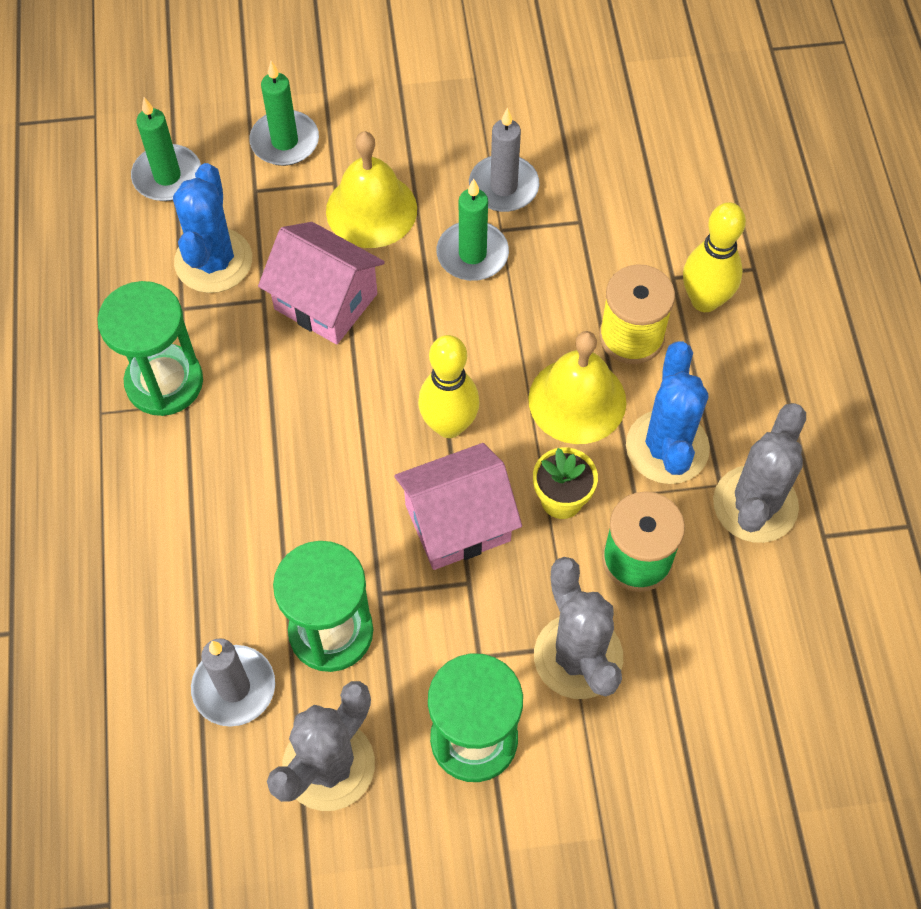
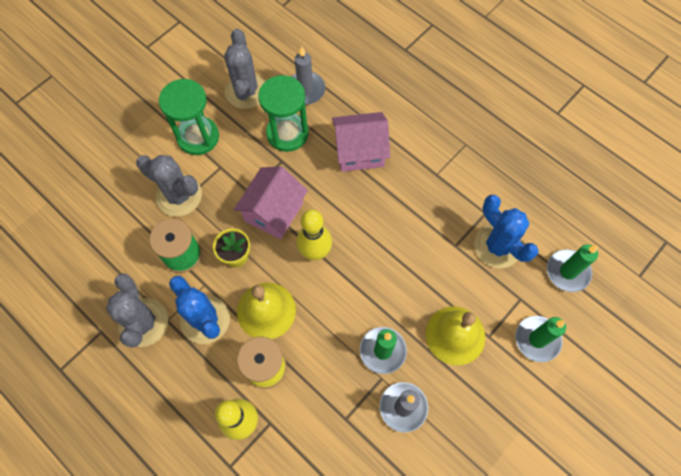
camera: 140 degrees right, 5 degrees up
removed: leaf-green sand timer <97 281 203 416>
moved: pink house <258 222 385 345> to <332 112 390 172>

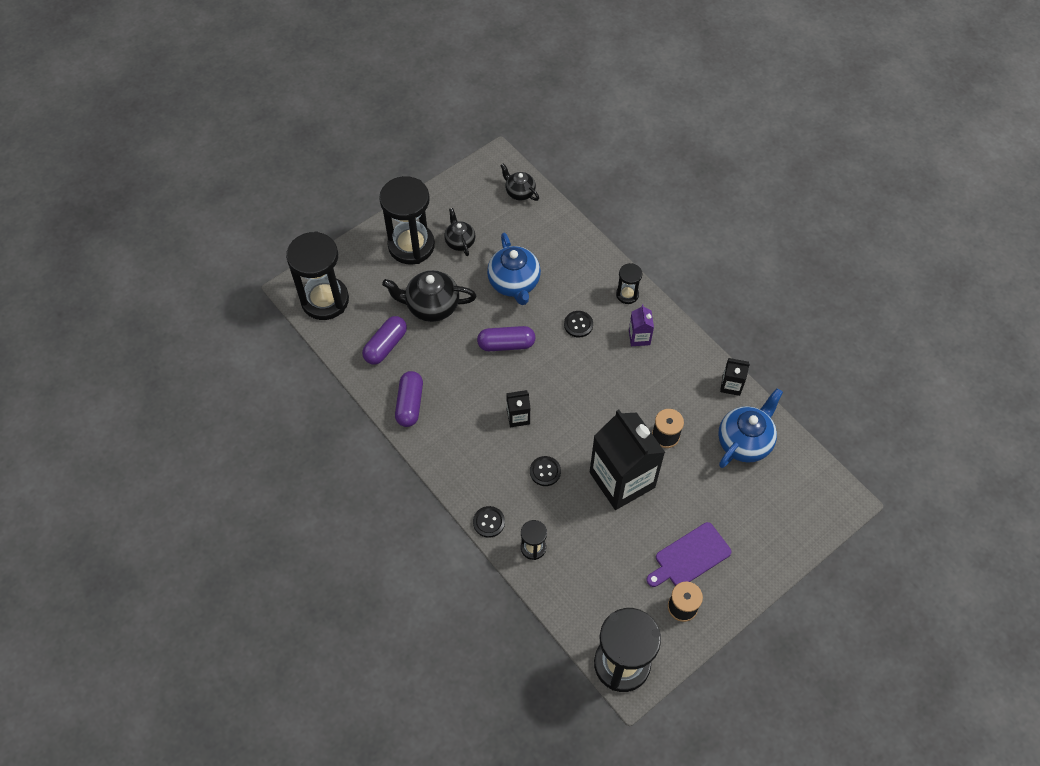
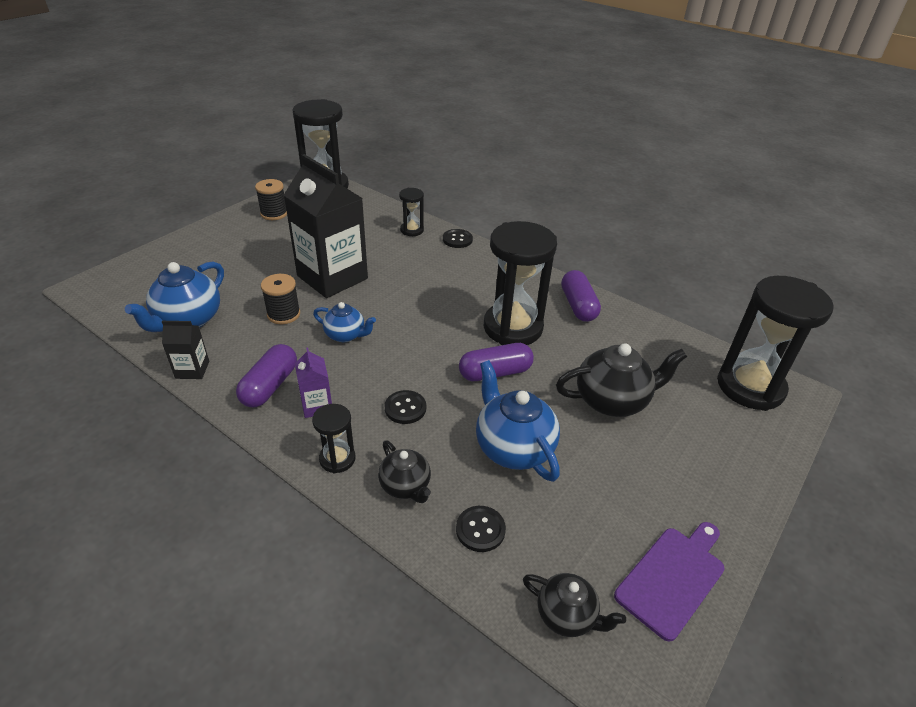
camera: 165 degrees right, 20 degrees down
removed: black milk carton <506 390 530 427>
added: blue teapot <313 302 376 342>
moved: violet capsule <362 316 407 364> to <236 344 297 407>; black teapot <444 208 475 256> to <378 440 431 503>; black sewing button <530 456 561 486> to <456 506 506 552>; black sand timer <379 176 435 264> to <484 221 557 345>; violet chopping board <647 522 732 587> to <614 522 725 642>

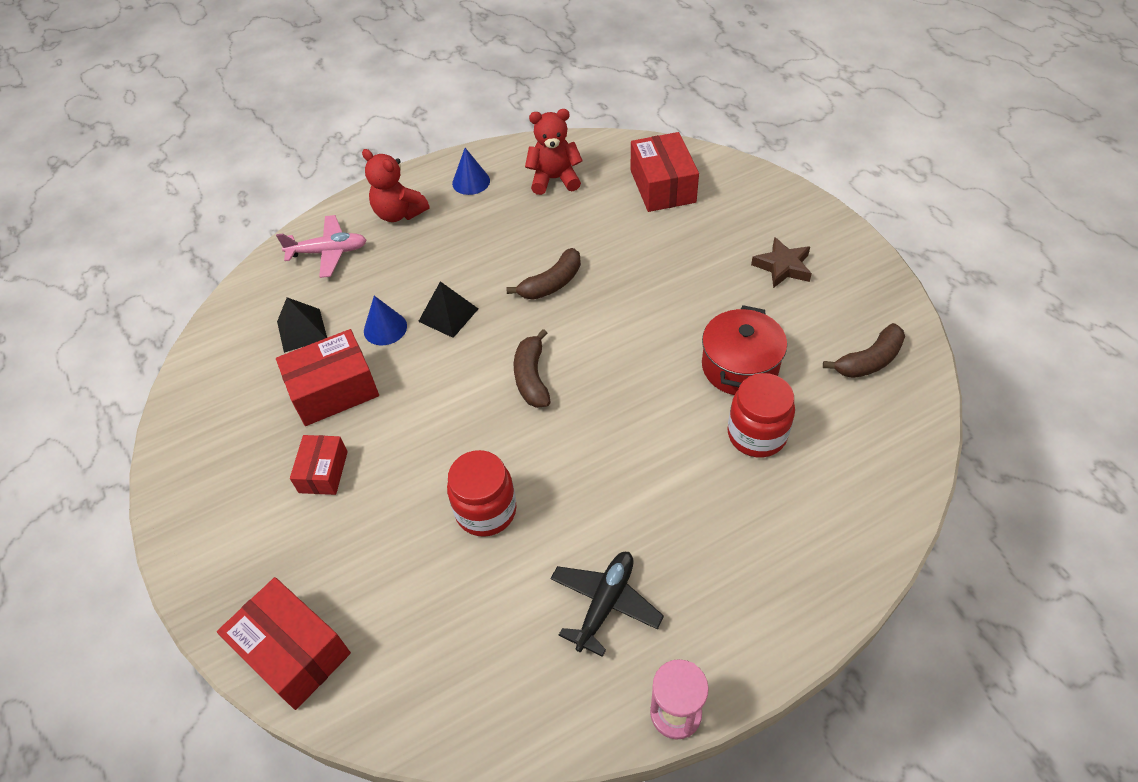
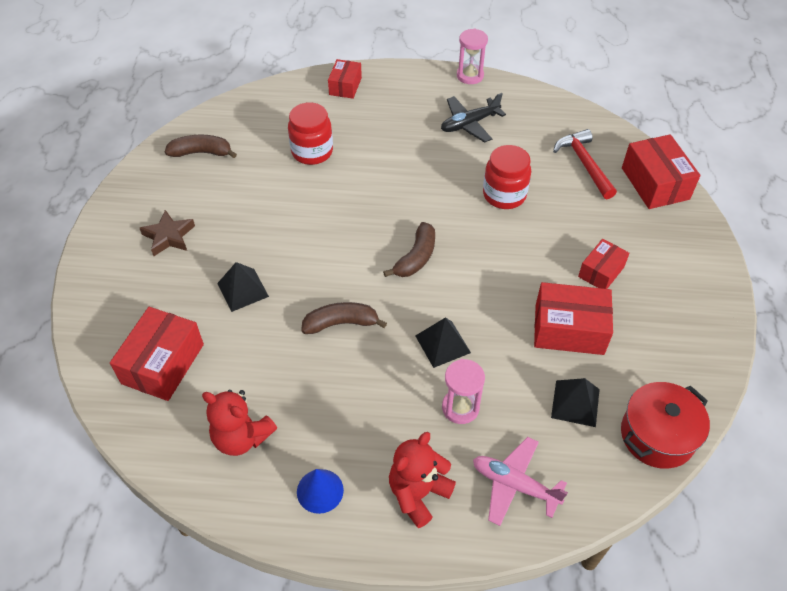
camera: 150 degrees left, 0 degrees up
removed: blue solid cone <364 296 407 345>
added: black solid pyramid <217 262 269 312>; red parcel <328 59 362 99>; pink sand timer <442 359 485 424>; red hammer <553 129 617 199>
moved: red pot <702 305 787 395> to <621 382 710 469>
turned: red stuffed bear <362 149 429 222> = <389 432 456 528> 120 degrees counterclockwise

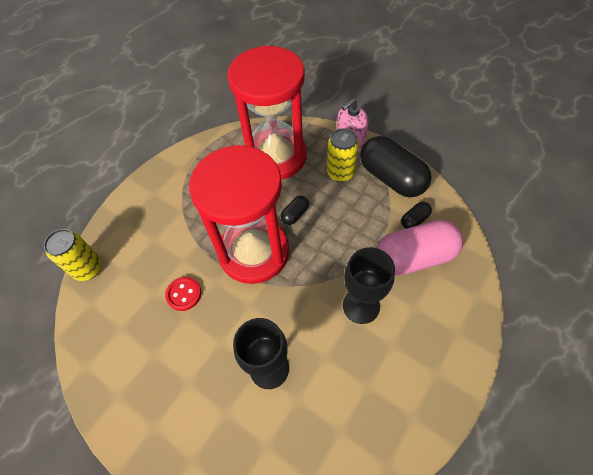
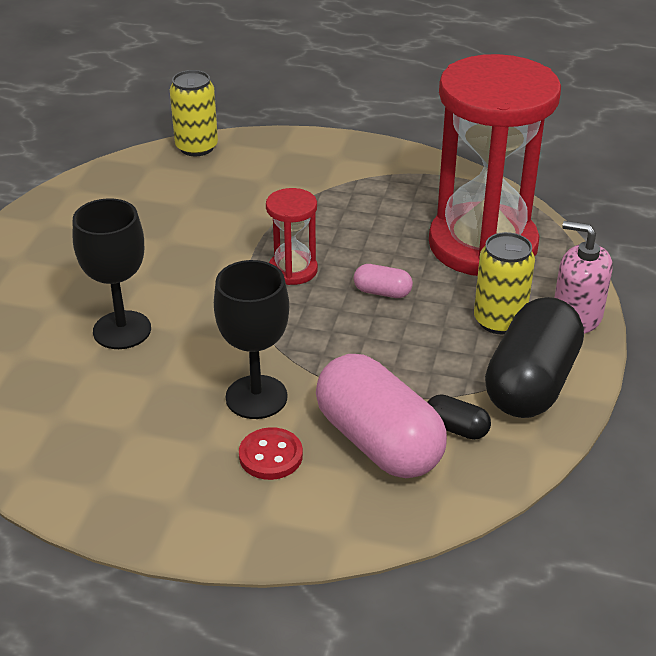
camera: 65 degrees right, 20 degrees down
moved: red sewing button <165 277 201 311> to <239 427 303 480>
recoloured: black capsule <281 196 309 225> to pink capsule <354 264 413 298>
resized: red sand timer <189 145 289 284> = <266 188 318 285> x0.44

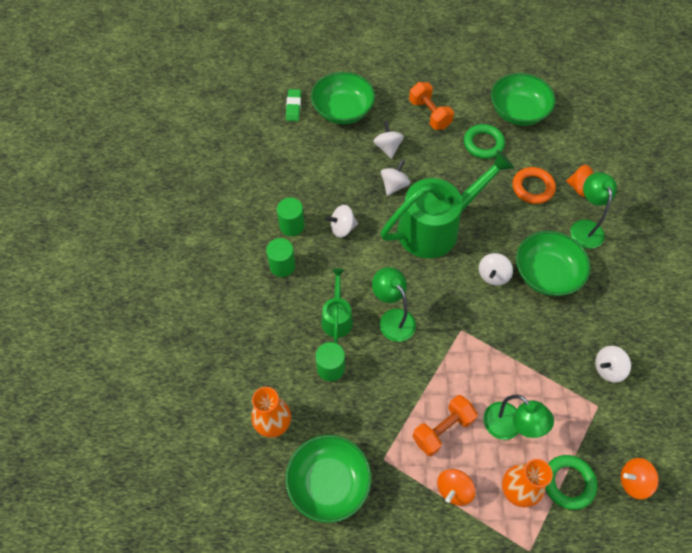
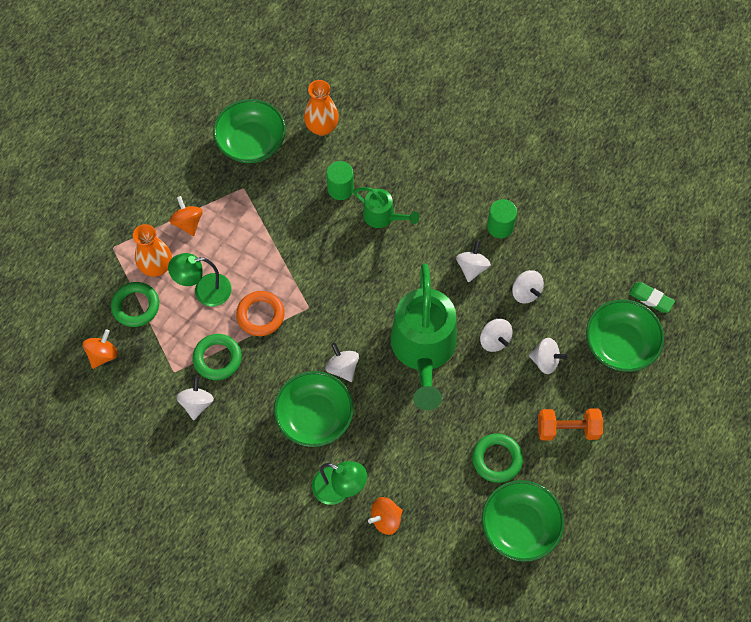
camera: 120 degrees right, 5 degrees up
removed: leaf-green solid cylinder <266 238 296 277>; leaf-green lamp <372 267 416 342>; orange hand weight <412 395 478 456>
added: leaf-green ring <193 334 242 380>; snow-white toy top <512 270 544 303>
moved: orange ring <513 167 556 204> to <236 291 285 336>

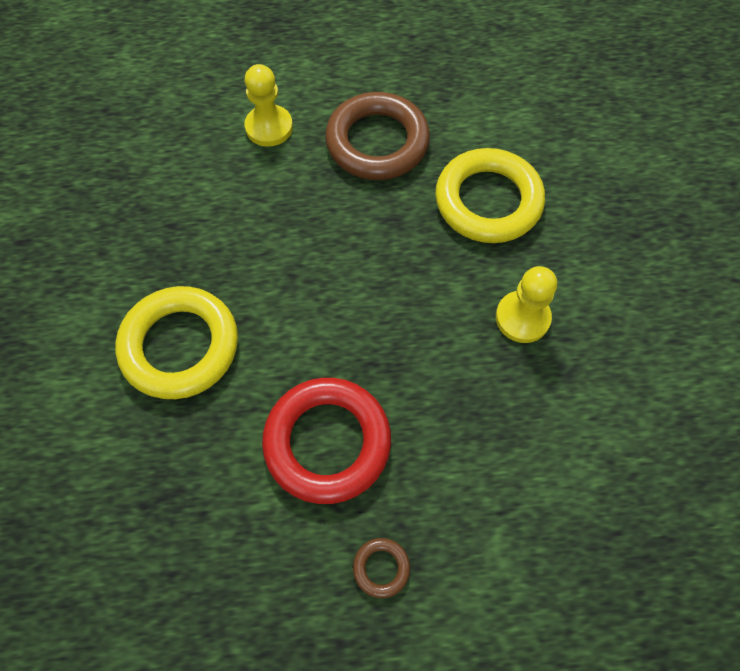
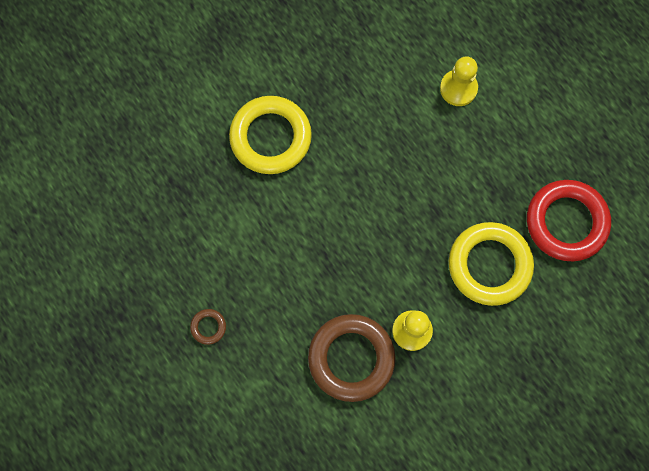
camera: 60 degrees right, 10 degrees up
moved: dark brown ring <325 92 430 180> to <308 314 396 402>; red ring <262 378 391 504> to <527 180 611 261>

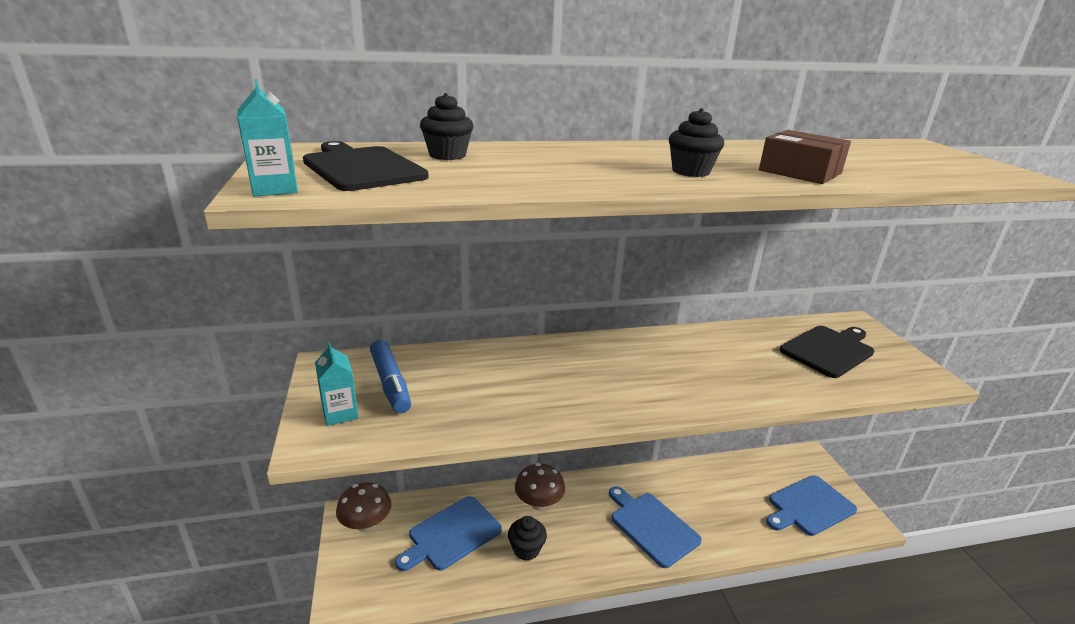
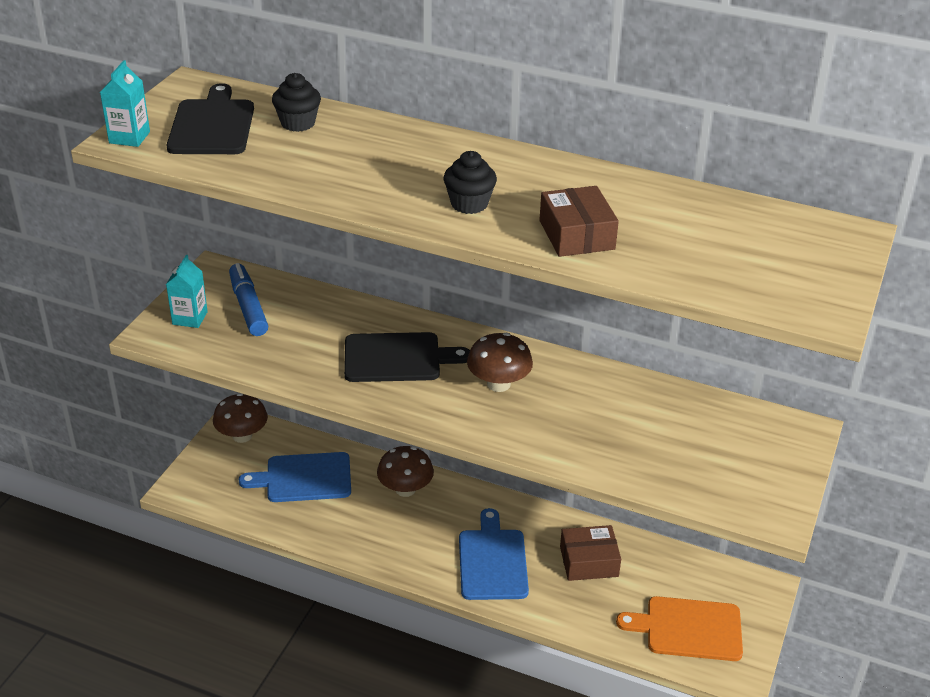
camera: 35 degrees right, 10 degrees up
removed: black muffin <508 516 547 561>
added: dark brown fungus <467 333 533 392>; dark brown parcel <560 525 621 581>
moved: black chopping board <780 326 874 378> to <344 332 470 382>
recoloured: blue chopping board <766 475 857 536> to orange chopping board <616 596 743 661>
turned: blue marker pen <370 340 411 413> = <229 263 268 336> 150 degrees clockwise

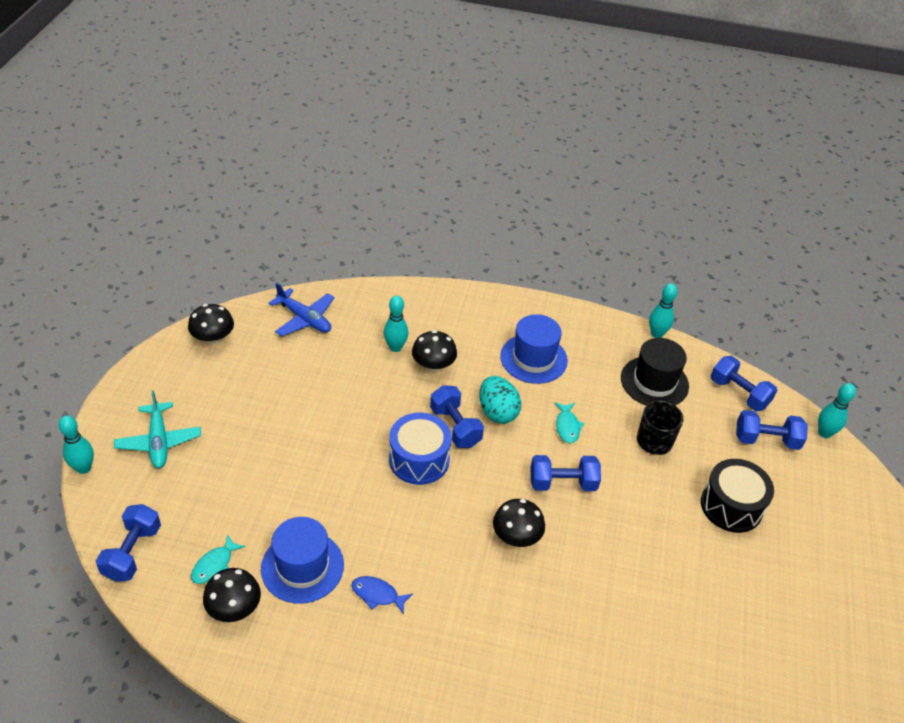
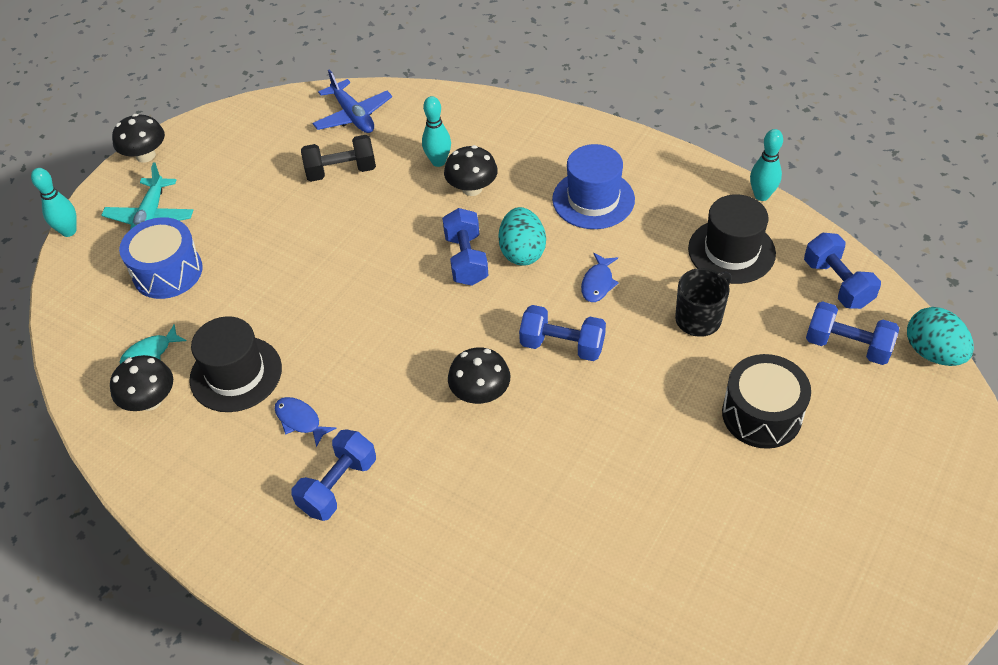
camera: 25 degrees right, 5 degrees up
added: black hand weight <301 135 376 182>
moved: black fungus <188 304 234 345> to <112 114 165 163>; blue snare drum <389 413 452 485> to <119 217 203 299>; blue hand weight <96 504 161 582> to <291 429 376 521>
replaced: teal tenpin <818 383 856 438> to teal egg shape <907 307 974 366>
recoloured: blue top hat <261 517 344 604> to black top hat <189 316 282 412>; teal toy fish <555 402 584 443> to blue toy fish <581 253 619 302>

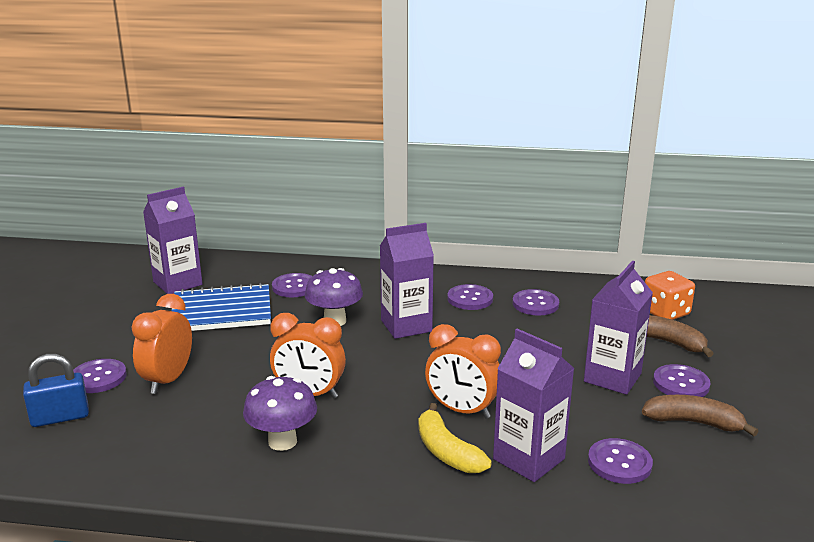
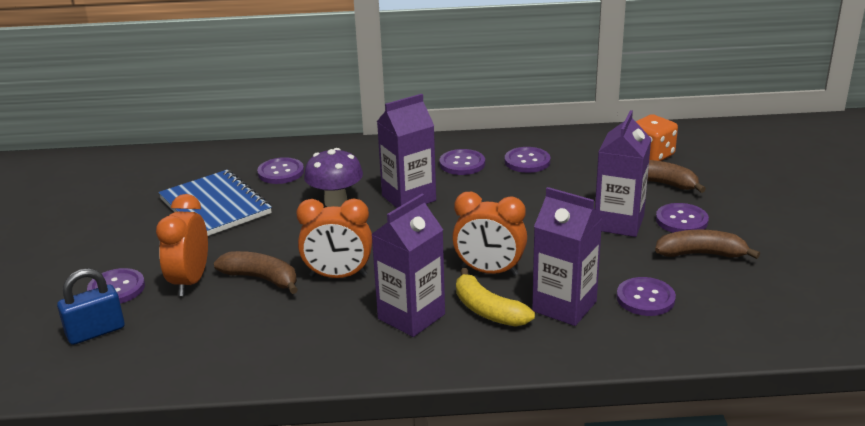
camera: 10 degrees left, 5 degrees up
removed: violet fungus <243 376 317 451>
added: dark brown banana <214 251 298 294>
moved: violet milk carton <143 186 202 294> to <371 194 445 337>
turned: blue exercise book <172 283 271 331> = <158 170 272 236> 75 degrees clockwise

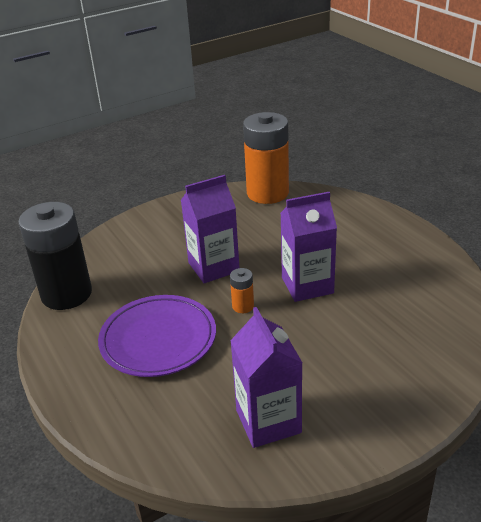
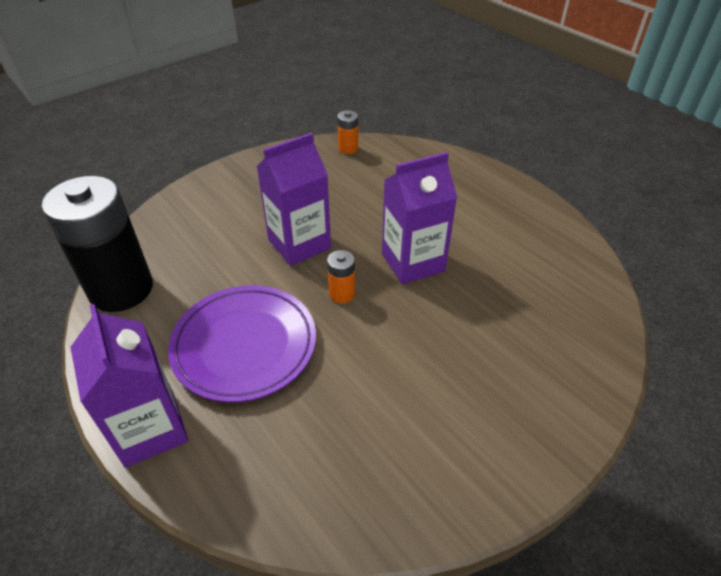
camera: 10 degrees left, 10 degrees up
moved: violet milk carton <230 307 302 448> to <70 304 188 468>
resized: orange power cell <243 112 289 204> = <337 110 358 154> x0.41

